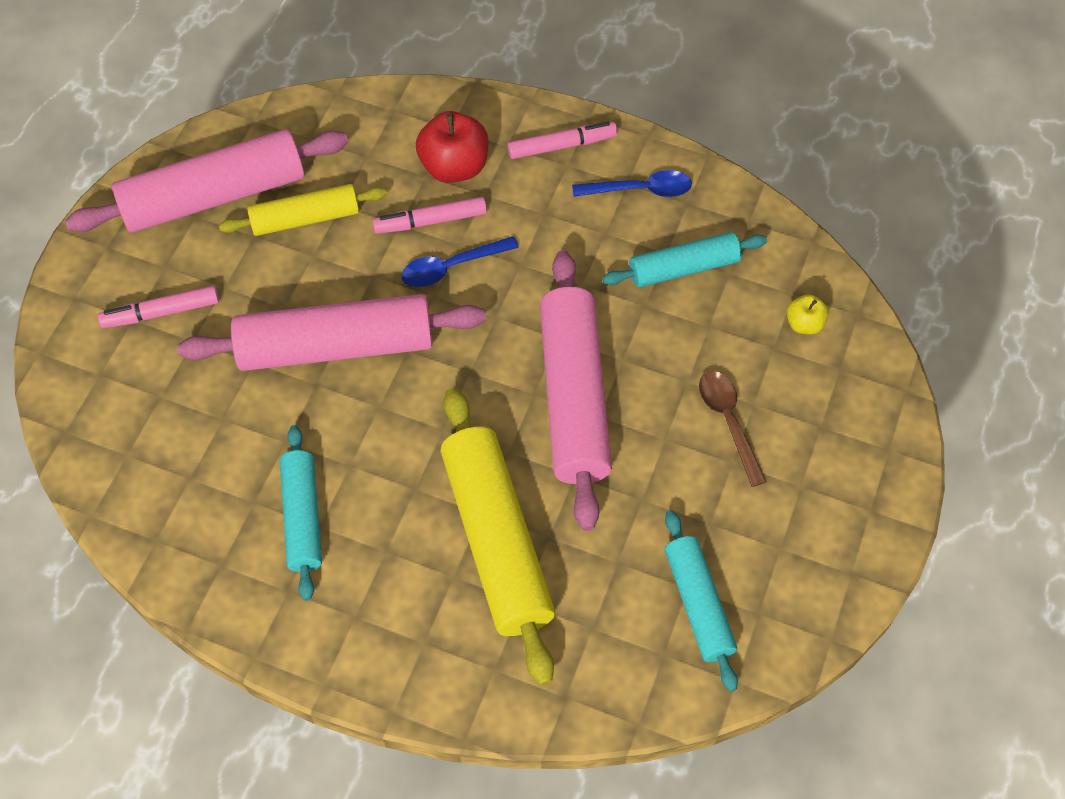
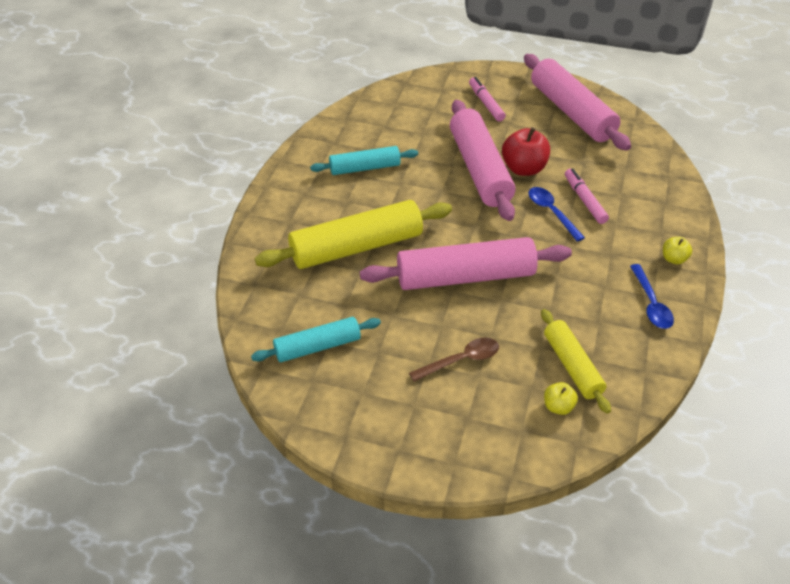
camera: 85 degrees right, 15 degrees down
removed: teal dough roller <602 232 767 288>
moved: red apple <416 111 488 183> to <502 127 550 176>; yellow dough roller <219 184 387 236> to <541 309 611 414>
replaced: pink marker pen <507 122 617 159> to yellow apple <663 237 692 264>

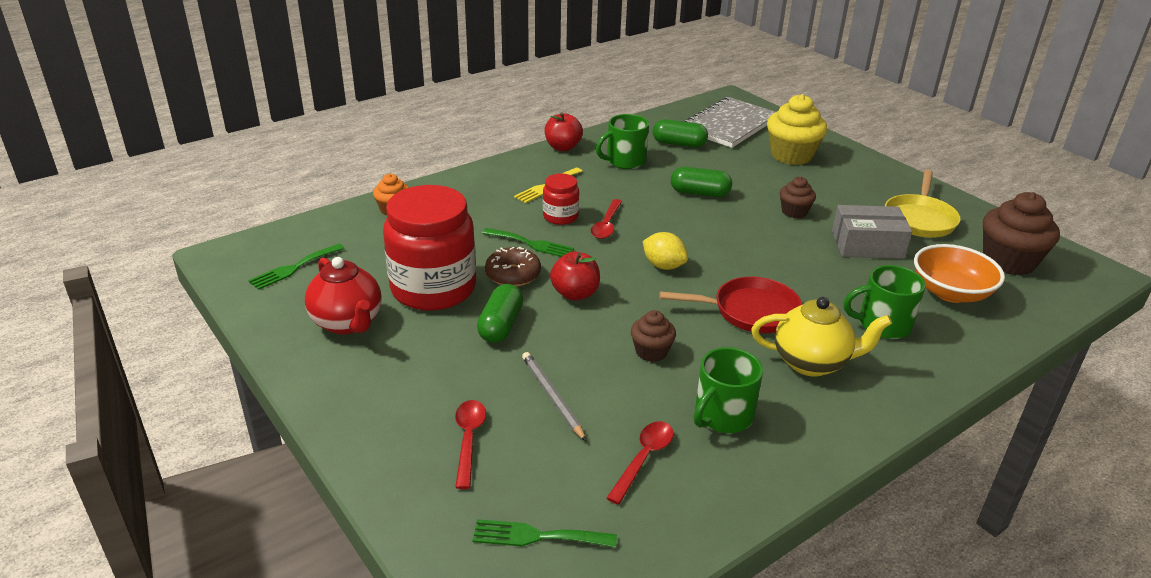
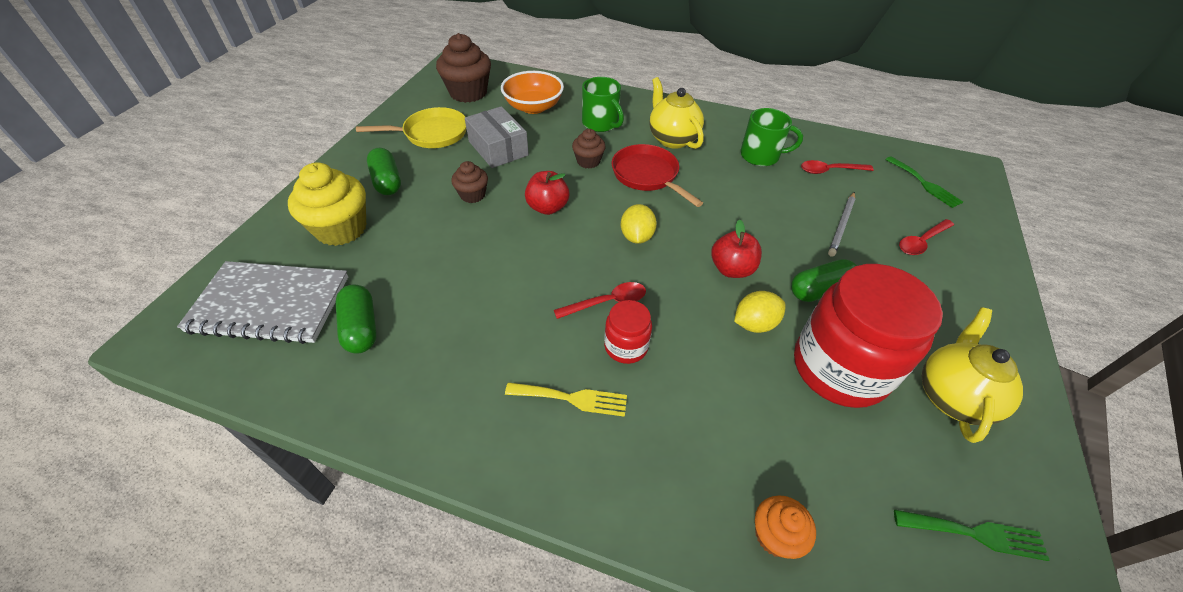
camera: 125 degrees left, 15 degrees up
removed: leaf-green fork <482 228 574 257>; leaf-green mug <596 114 649 169>
moved: leaf-green capsule <671 167 732 197> to <367 148 401 195>; red apple <545 112 583 151> to <525 171 569 215>; dark brown muffin <631 310 676 362> to <572 129 606 169>
replaced: dark brown donut <485 247 541 287> to yellow citrus fruit <734 291 786 333>
recoloured: red teapot <305 257 382 334> to yellow teapot <922 307 1023 443>

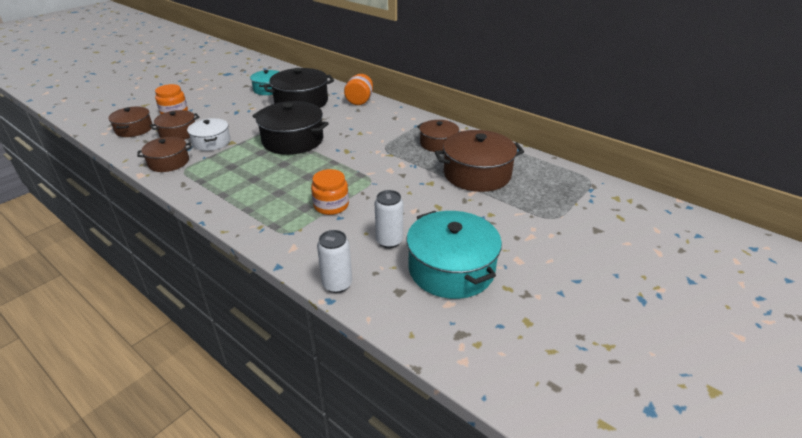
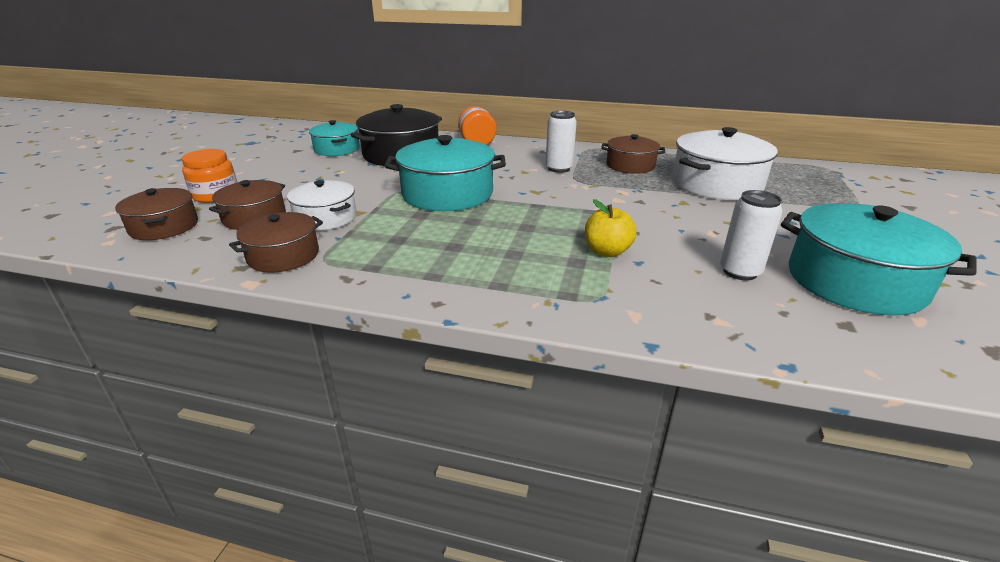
camera: 25 degrees left, 5 degrees down
moved: snow-white can <317 230 352 293> to <546 111 577 173>
replaced: orange jam jar <311 169 349 215> to yellow apple <585 199 637 257>
recoloured: black pot <253 101 329 155> to teal pot <385 135 506 211>; dark brown pot <435 130 524 192> to snow-white pot <673 127 778 200>

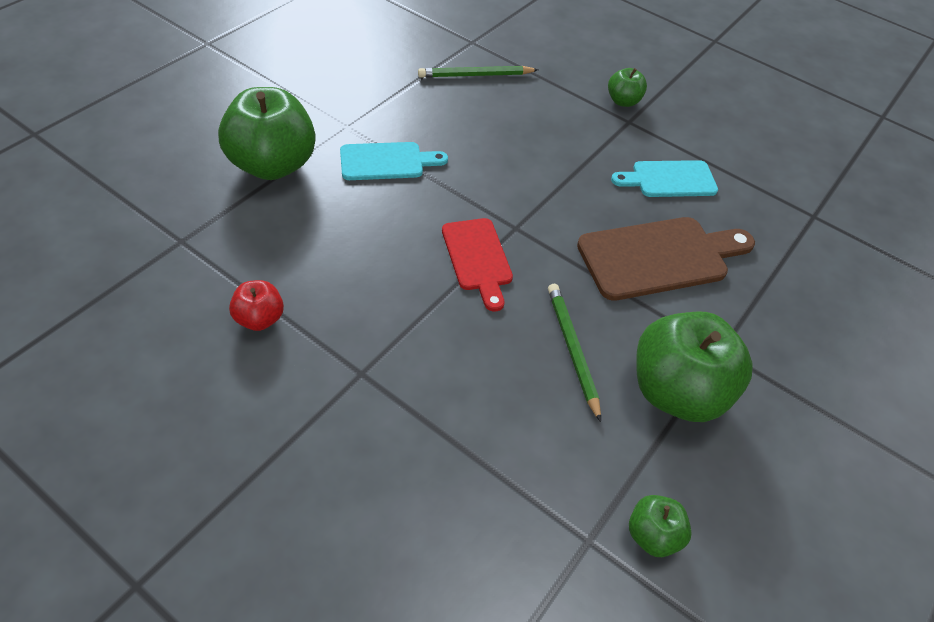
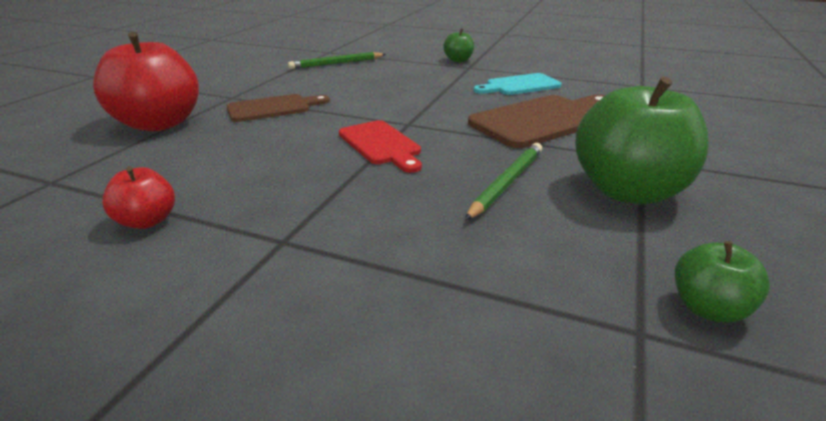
camera: 10 degrees left, 20 degrees down
recoloured: leaf-green apple <218 87 316 180> to red apple <93 32 199 131>; teal chopping board <340 142 448 180> to dark brown chopping board <227 94 330 122>
turned: leaf-green lead pencil <548 284 601 422> = <465 143 542 220> 60 degrees clockwise

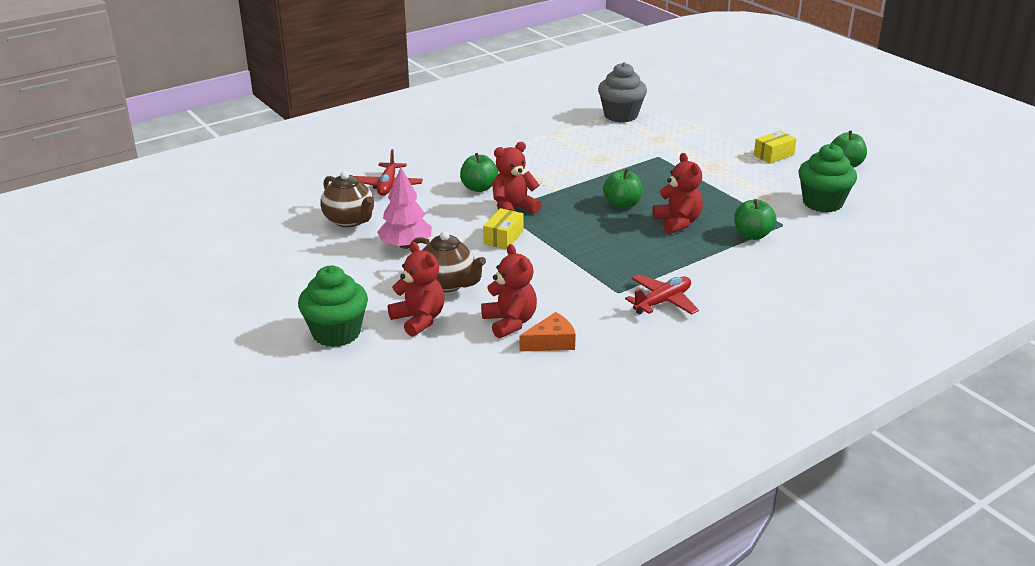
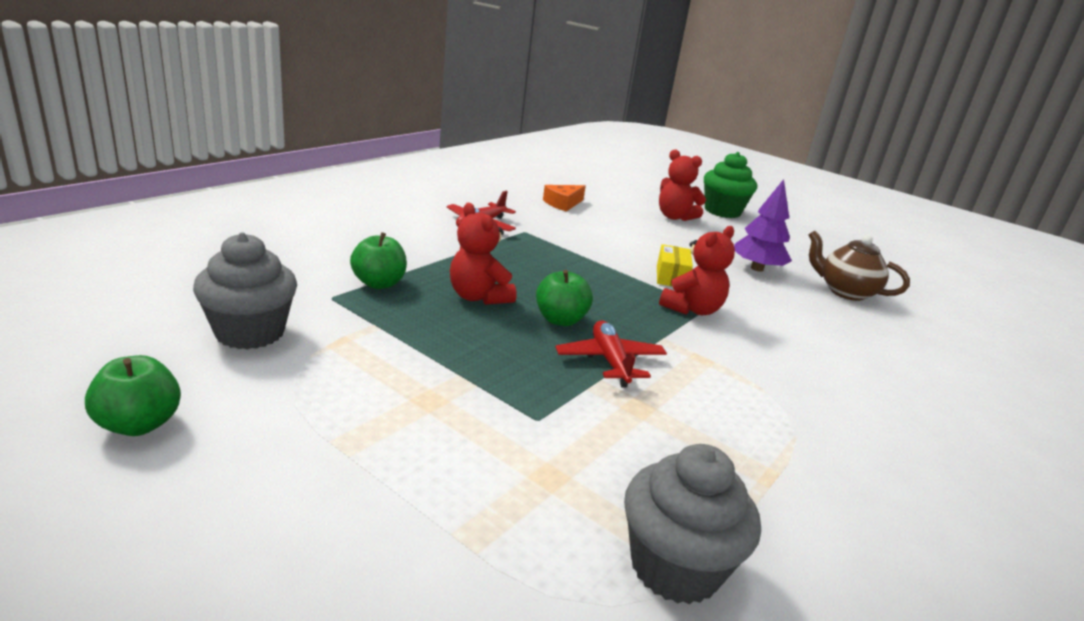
camera: 160 degrees right, 5 degrees down
removed: dark brown teapot <412 231 486 292>; leaf-green apple <460 153 499 192>; red stuffed bear <481 244 537 338>; yellow parcel <754 131 797 164>
moved: red toy plane <355 149 423 196> to <555 321 667 388>
recoloured: leaf-green muffin <798 143 857 213> to ash-grey muffin <193 232 297 350>; pink toy tree <377 167 432 249> to violet toy tree <734 179 792 272>

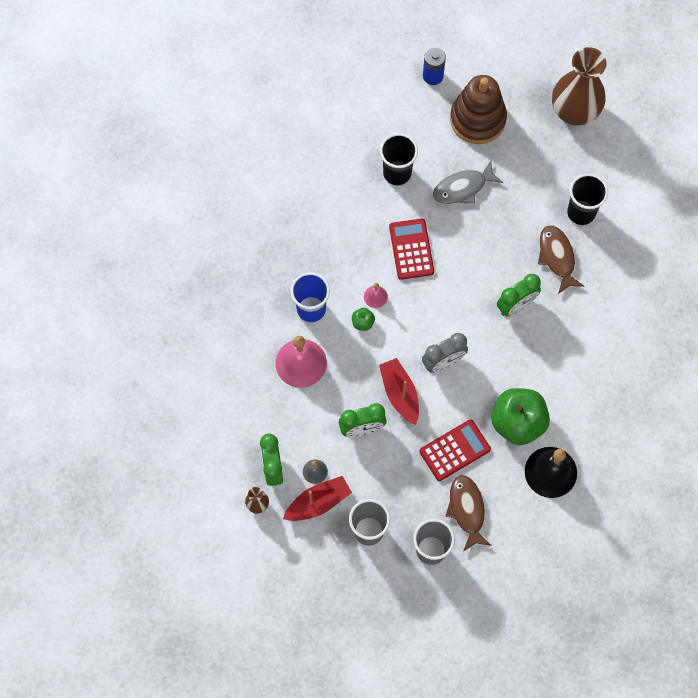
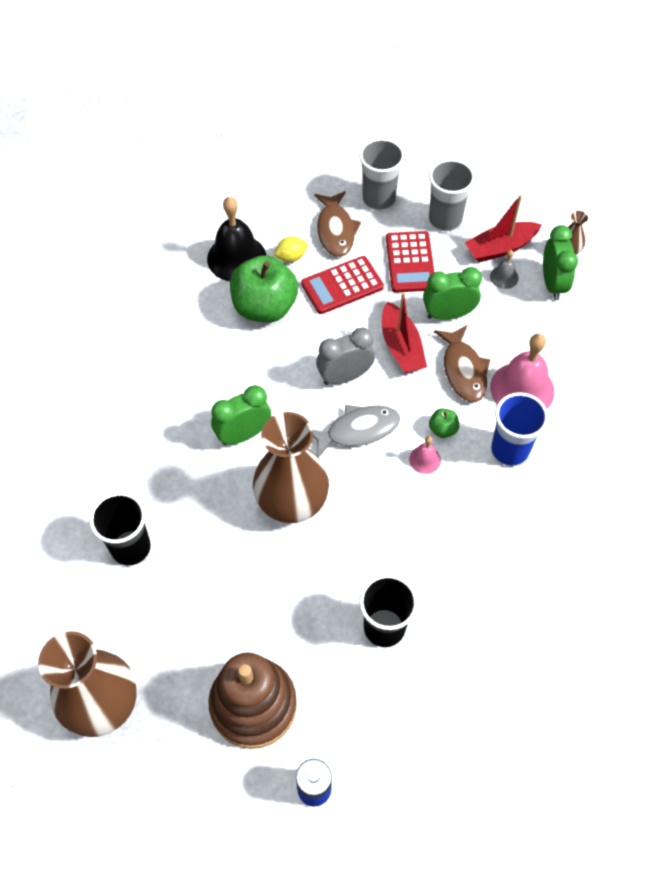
camera: 175 degrees left, 10 degrees down
added: dark brown vase <253 412 329 523>; yellow citrus fruit <274 236 308 262>
moved: ash-grey toy fish <433 160 503 204> to <313 405 400 458>; red adding machine <389 219 434 280> to <386 231 434 292>; dark brown toy fish <538 225 585 294> to <434 325 491 402>

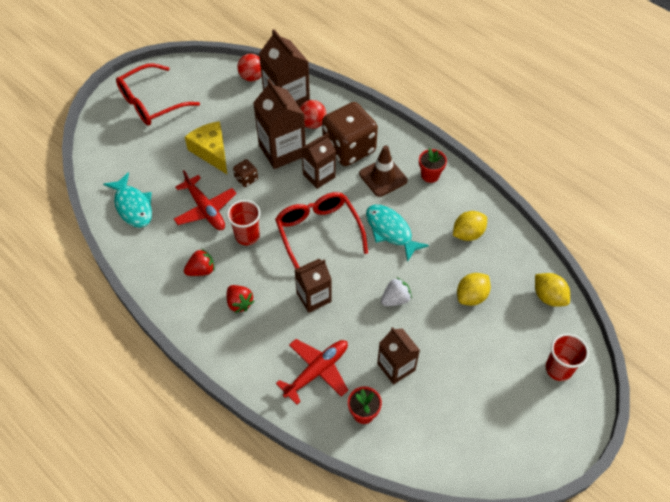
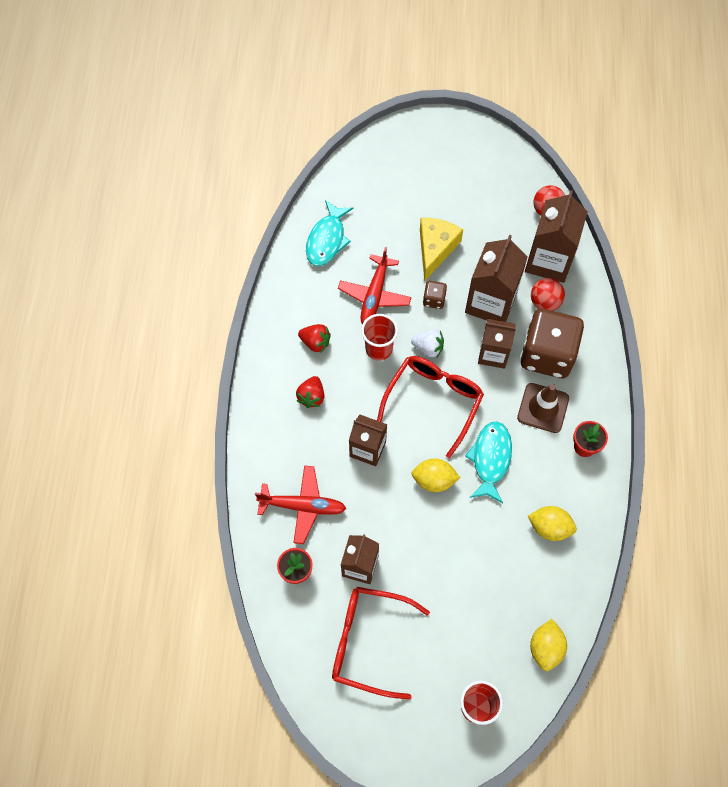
camera: 50 degrees right, 10 degrees up
moved: red eyeglasses <116 63 200 125> to <332 587 430 700>; snow-white strawberry <381 277 412 306> to <411 329 444 357>; yellow citrus fruit <457 273 491 306> to <411 458 460 492>

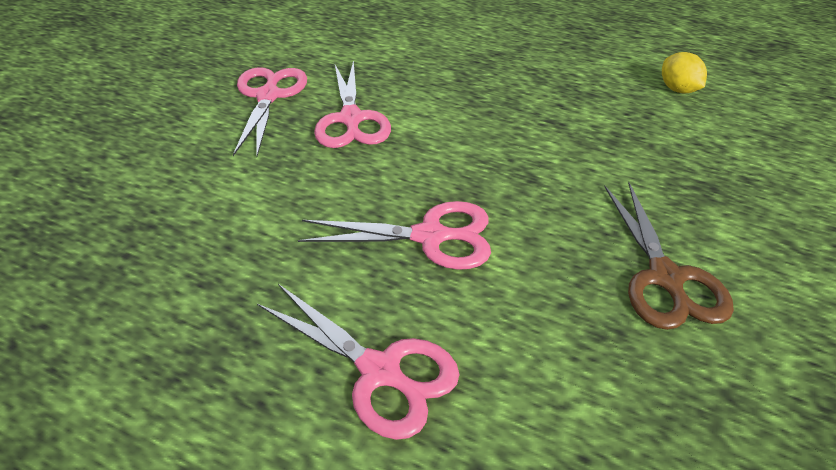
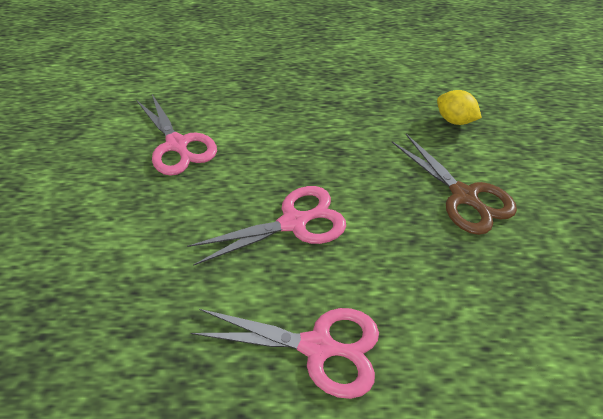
camera: 25 degrees left, 5 degrees up
removed: pink shears <233 67 307 157>
moved: yellow citrus fruit <662 52 707 94> to <437 90 482 125>

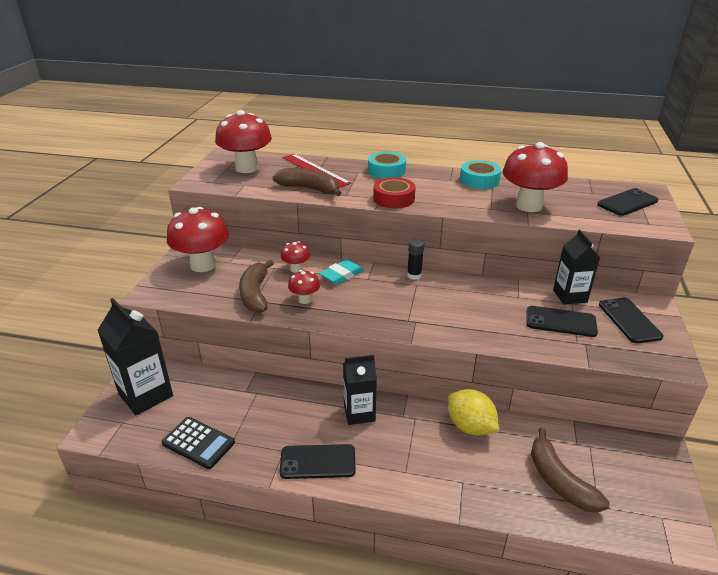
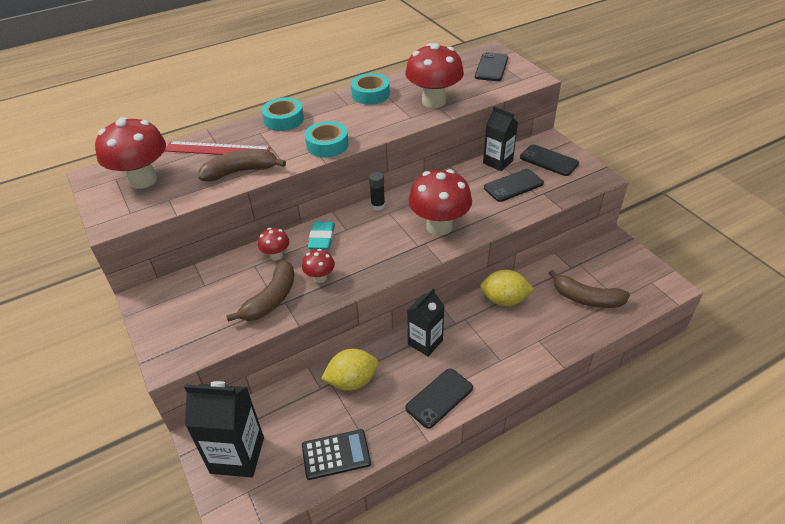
camera: 40 degrees left, 10 degrees up
added: yellow citrus fruit <321 349 378 391>
moved: red fungus <167 207 229 272> to <408 169 472 236>
recoloured: red tape <373 177 416 209> to teal tape <305 121 349 158>
turned: dark brown banana <239 260 274 313> = <226 260 295 322> 105 degrees counterclockwise

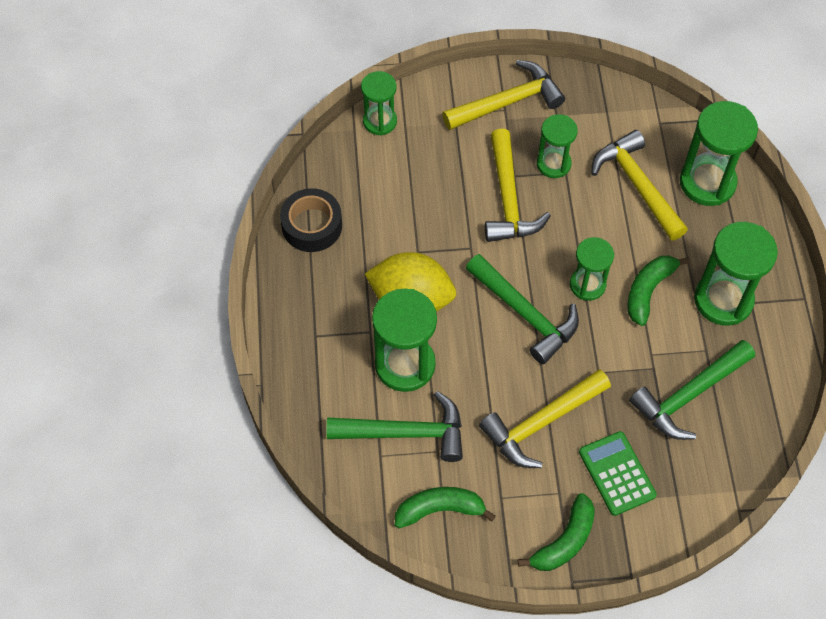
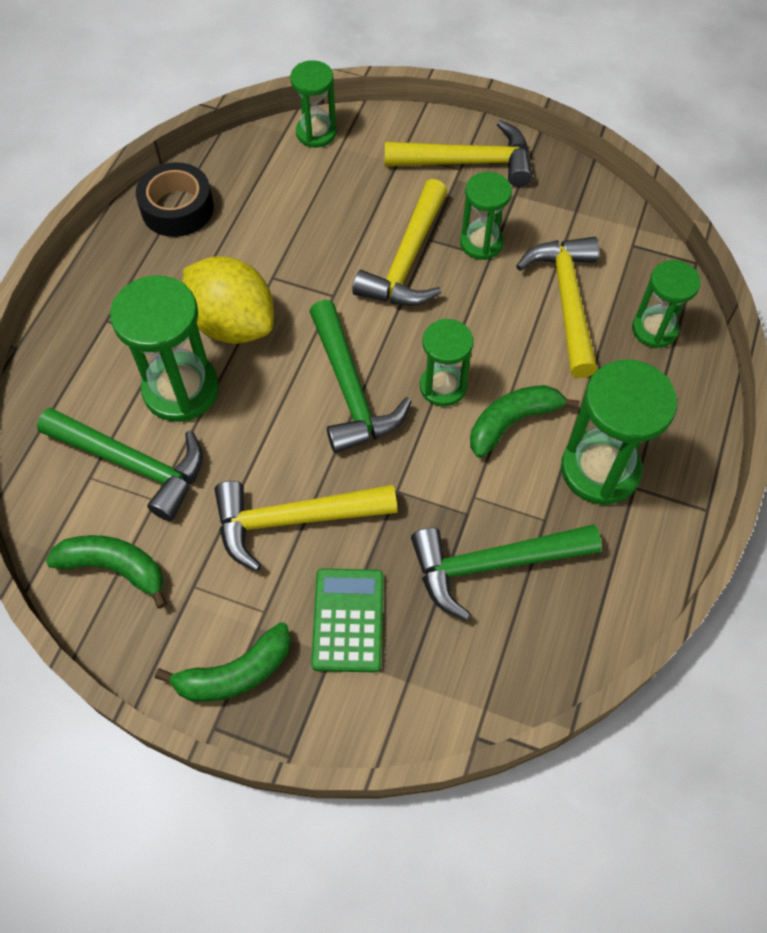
camera: 25 degrees right, 0 degrees up
resized: leaf-green sand timer <680 101 758 206> = <632 260 701 348> x0.62

